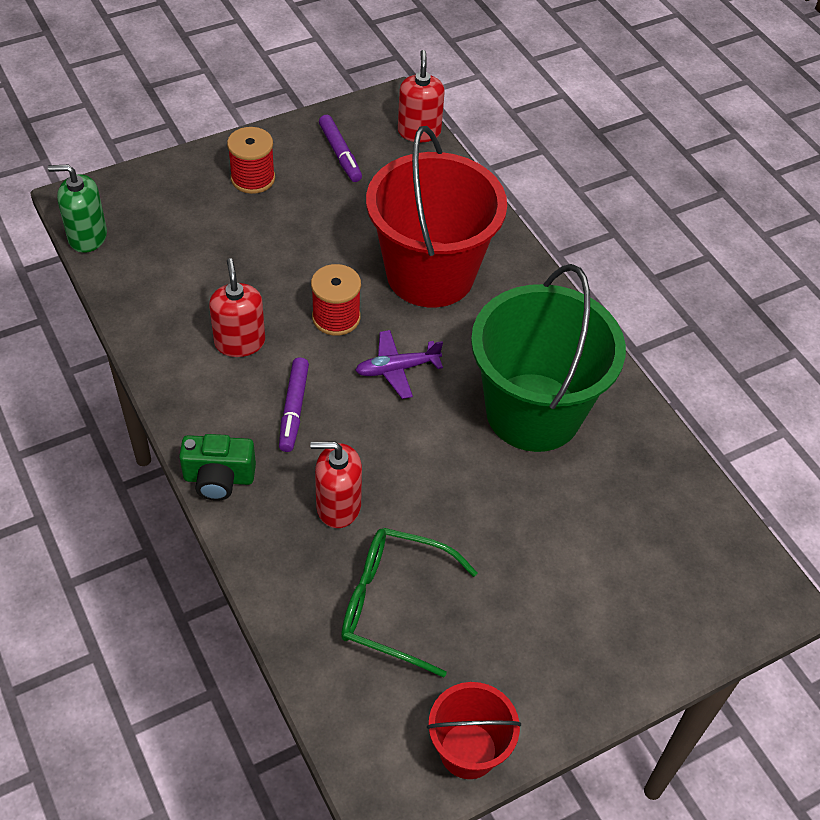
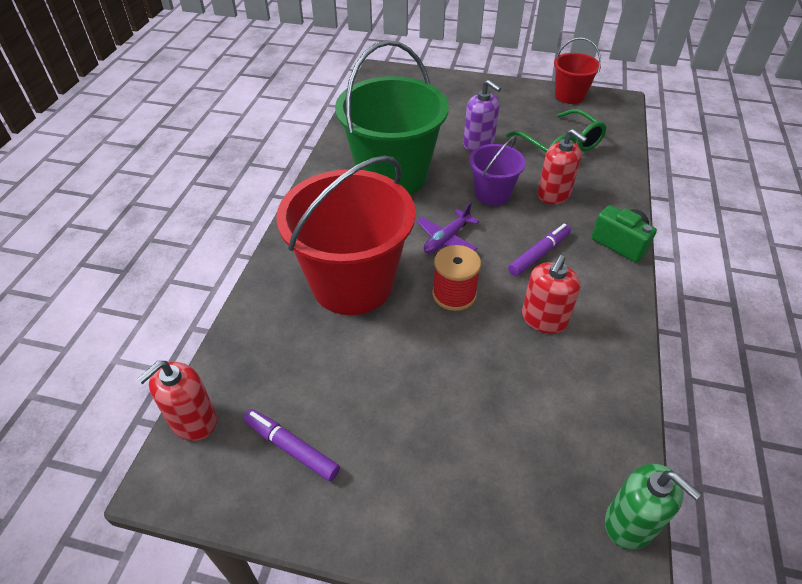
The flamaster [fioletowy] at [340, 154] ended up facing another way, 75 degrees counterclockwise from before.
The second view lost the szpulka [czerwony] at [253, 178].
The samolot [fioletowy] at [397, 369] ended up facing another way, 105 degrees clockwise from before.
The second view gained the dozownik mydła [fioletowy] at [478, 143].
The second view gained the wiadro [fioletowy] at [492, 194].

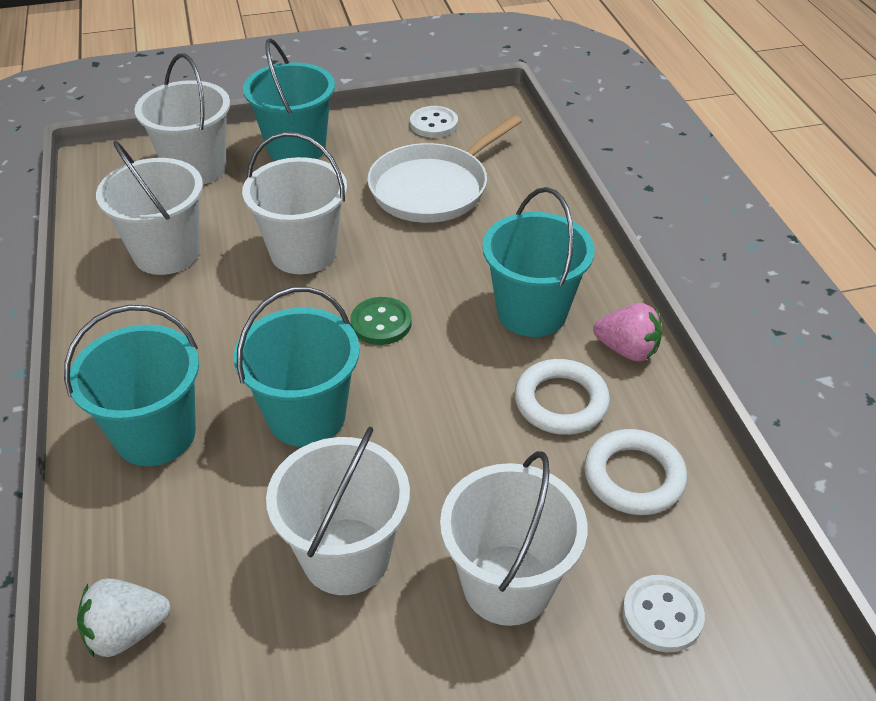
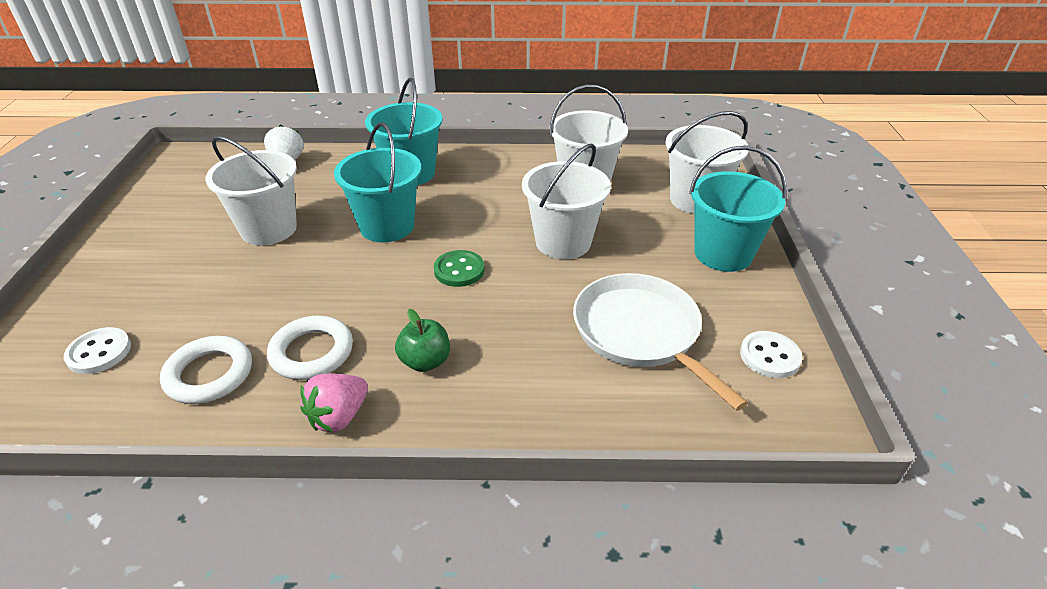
Where the wiadro [turkusowy] stood at [532, 312], the jabłko [zielony] came to stand at [425, 361].
The second view lost the wiadro [biały] at [507, 584].

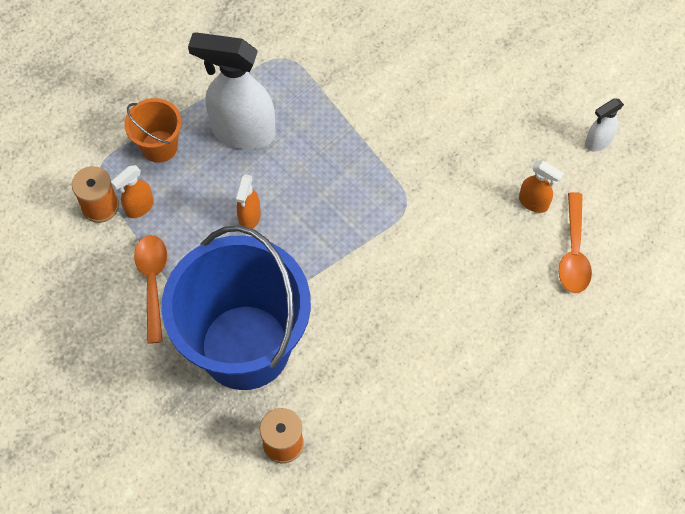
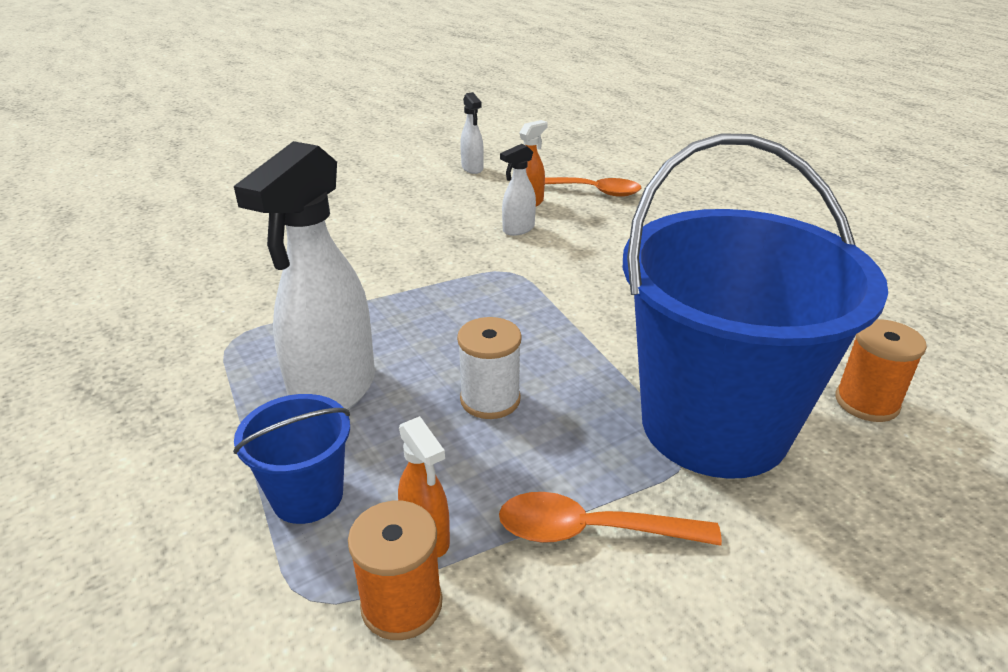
What was the wiadro [pomarańczowy] at [159, 146] turned into the wiadro [niebieski] at [307, 496].
Where the spryskiwacz [pomarańczowy] stood at [249, 218], the szpulka [biały] came to stand at [490, 399].
The second view gained the spryskiwacz [biały] at [518, 229].

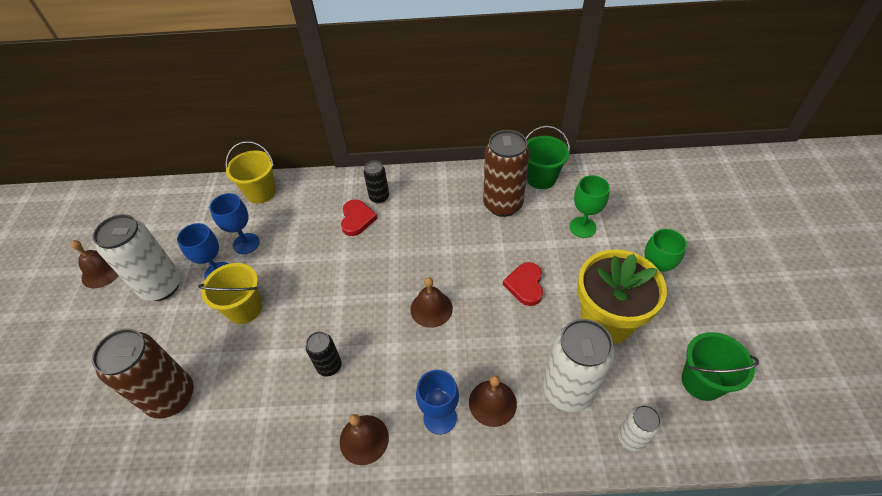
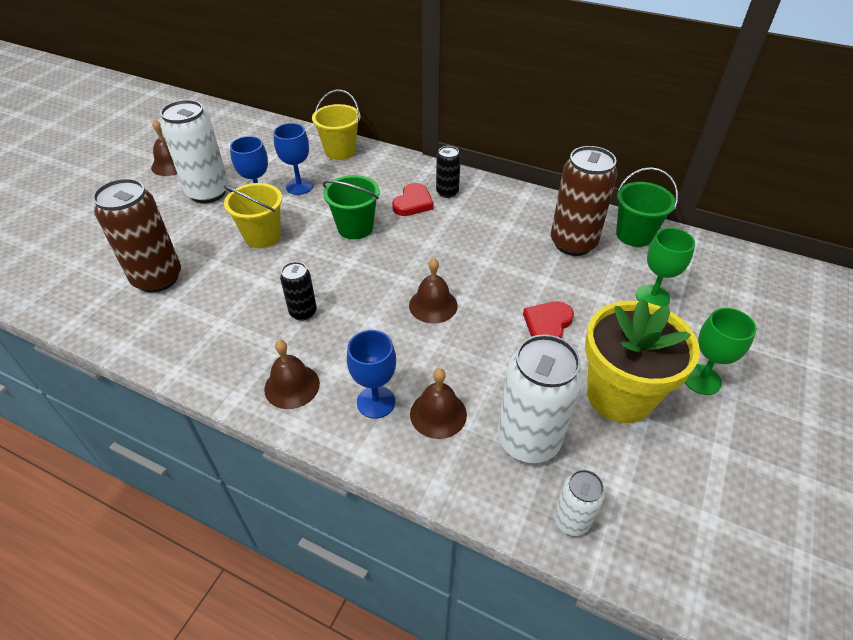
The wiadro [zielony] ended up elsewhere, having gone from [701, 381] to [355, 227].

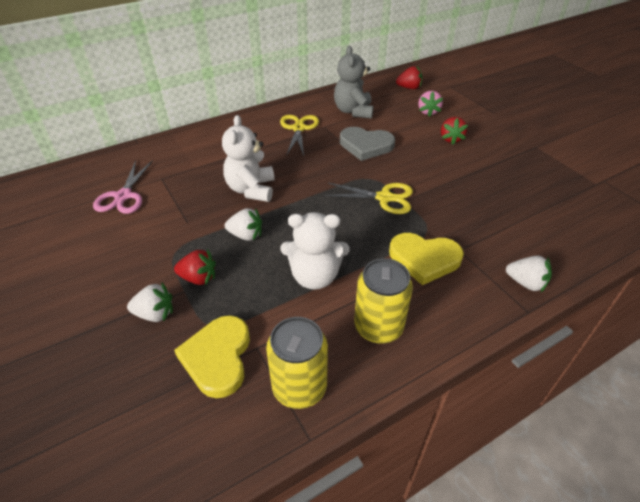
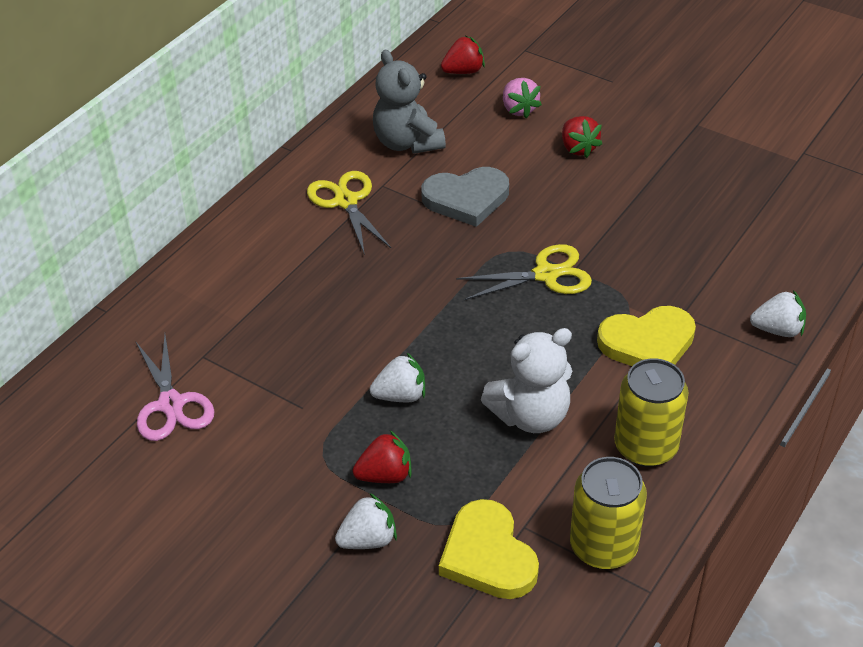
The second view lost the miś [biały] at [251, 189].

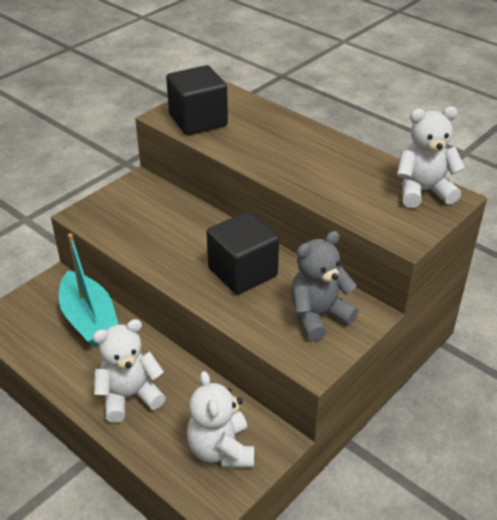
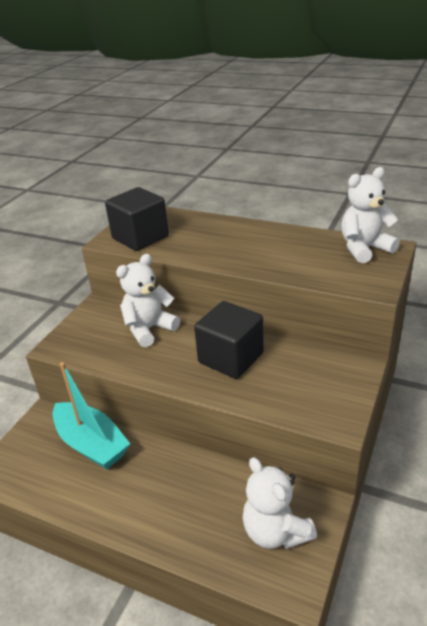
The second view lost the miś [szary] at [318, 316].
The miś [biały] ended up elsewhere, having gone from [129, 396] to [149, 329].

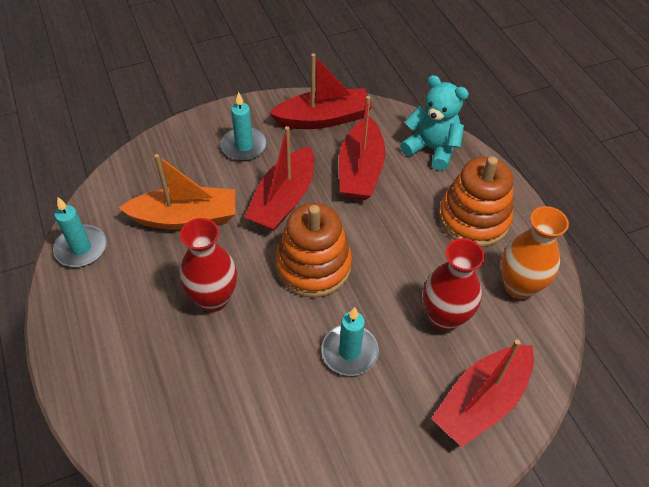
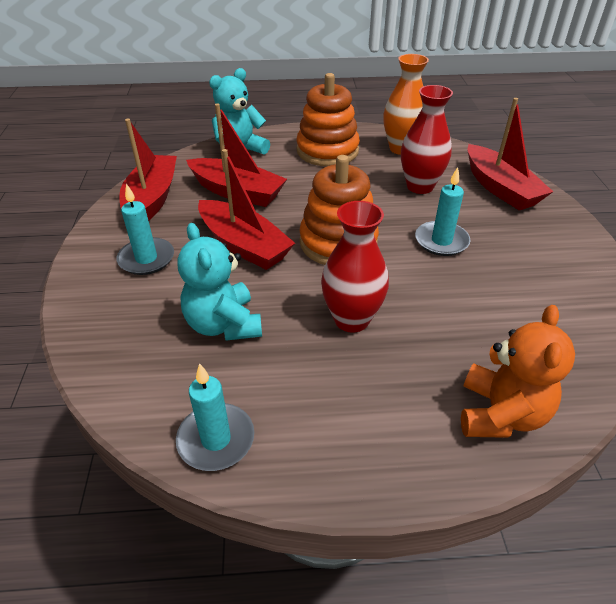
Where the łódka [pomarańczowy] stood at [185, 218], the miś [turkusowy] came to stand at [224, 324].
The second view gained the miś [pomarańczowy] at [500, 414].

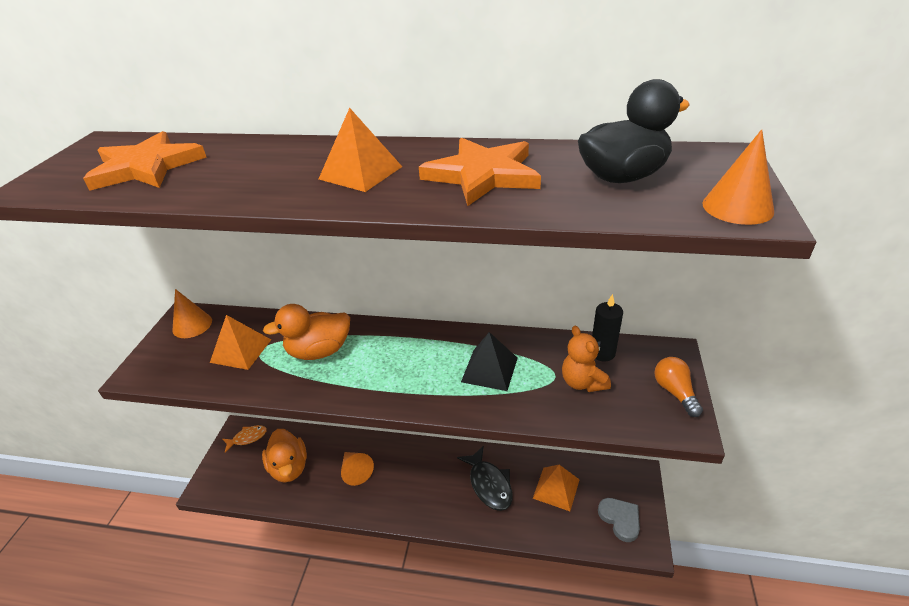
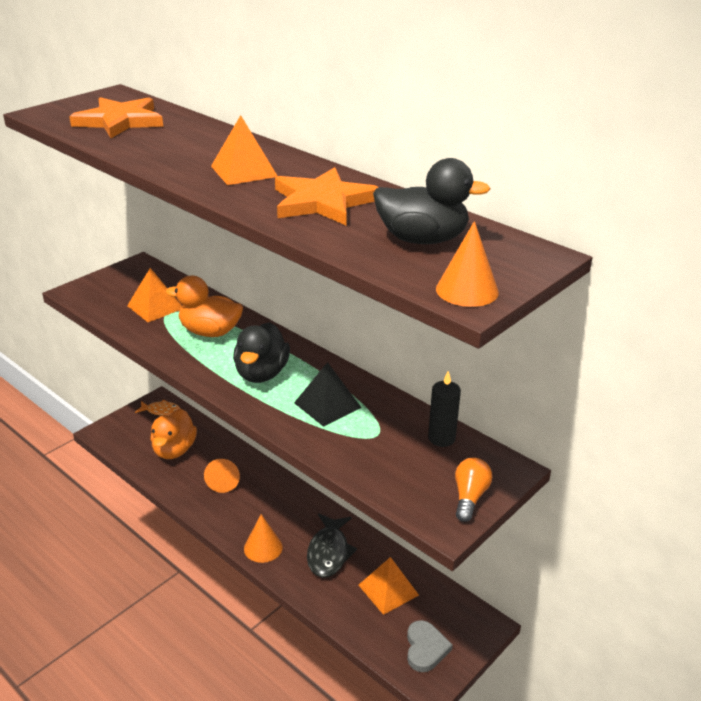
The stożek [pomarańczowy] ended up elsewhere, having gone from [192, 325] to [263, 547].
The second view lost the miś [pomarańczowy] at [582, 382].
The second view gained the kaczka [czarny] at [261, 373].

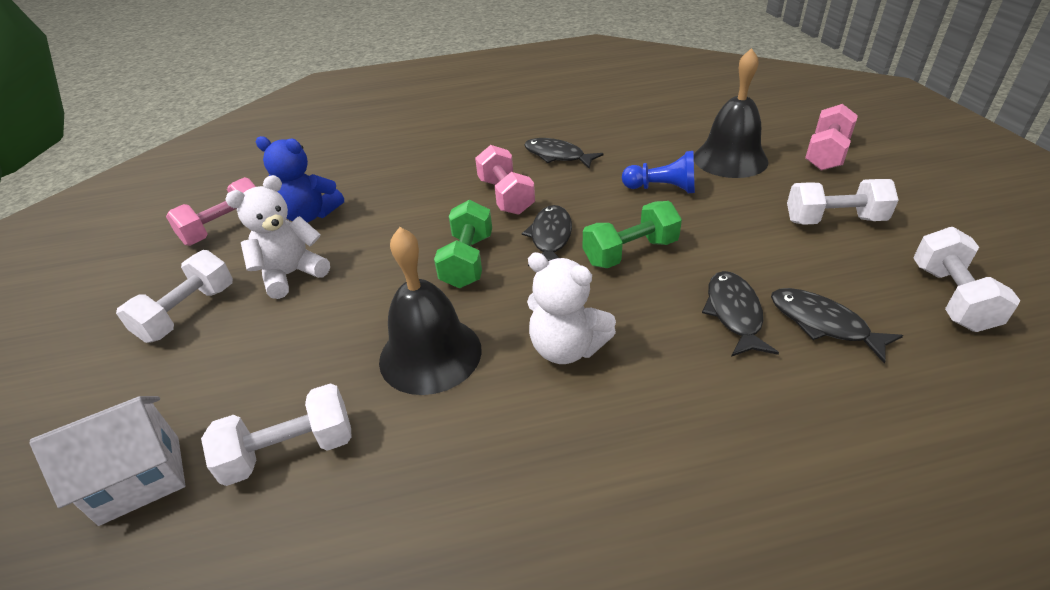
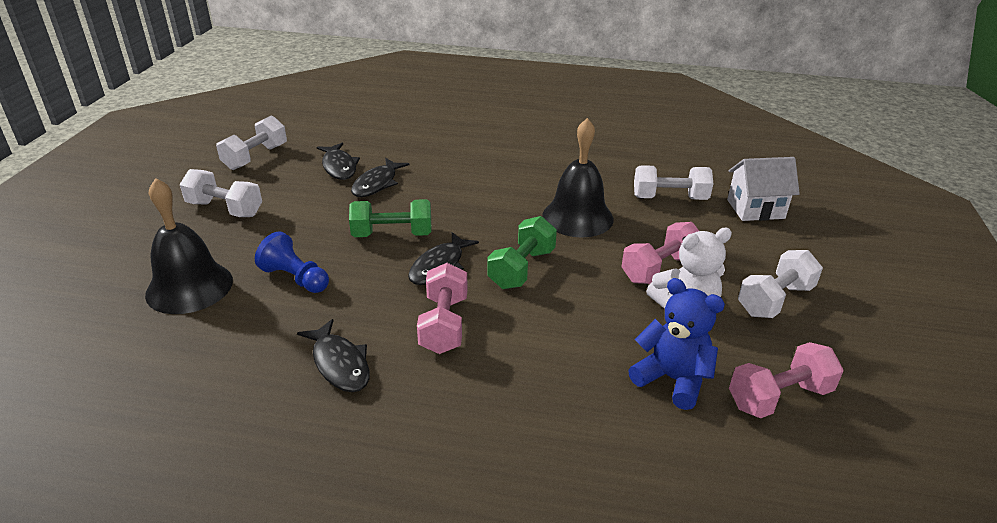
The hantel [różowy] ended up elsewhere, having gone from [826, 154] to [659, 269].
The second view lost the miś [biały] at [566, 348].

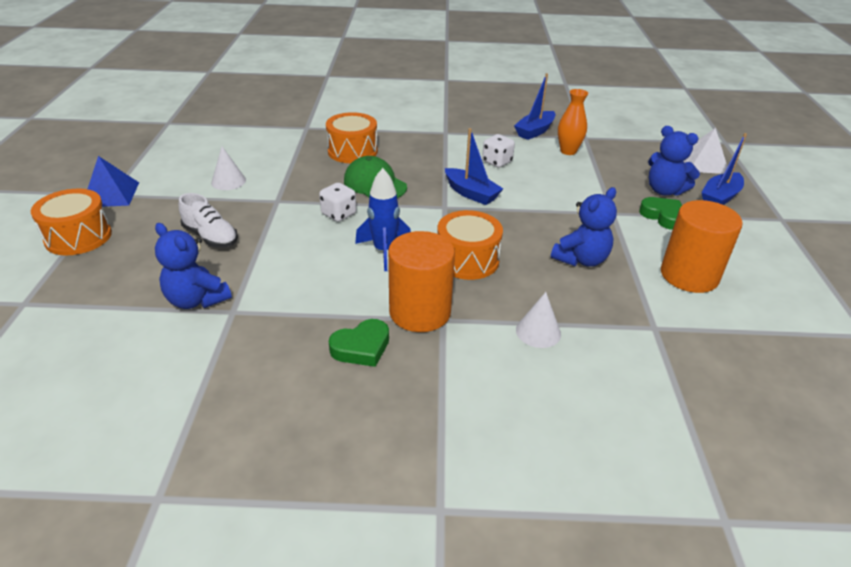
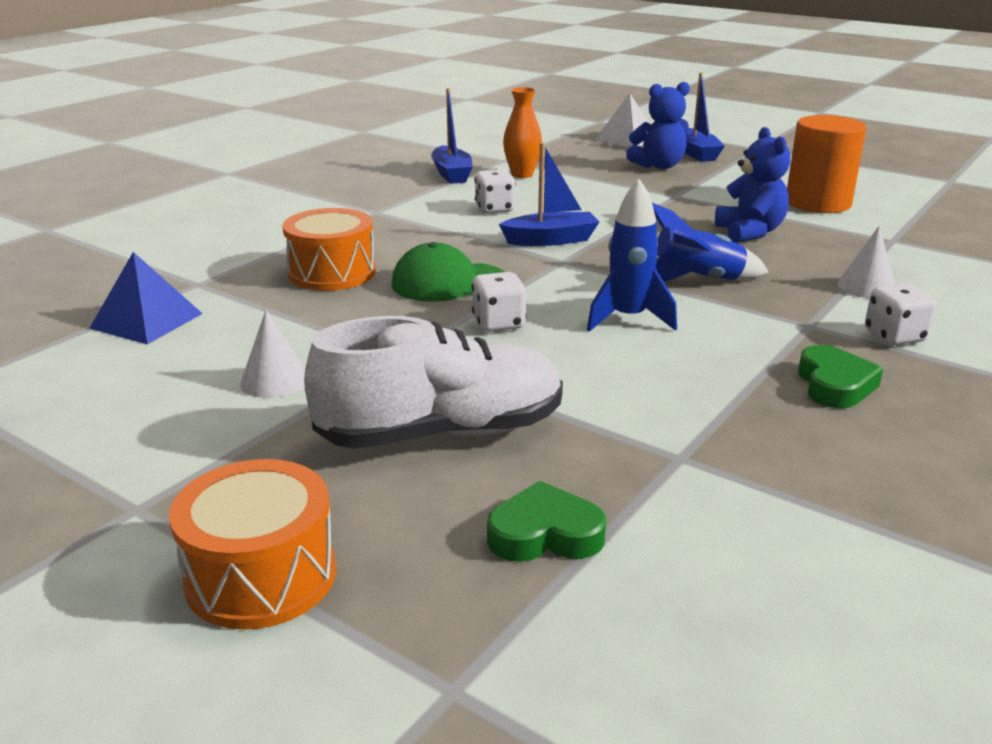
The piramida [niebieski] ended up elsewhere, having gone from [111, 194] to [147, 320].
The size of the but [biały] at [211, 237] changed by a factor of 1.72.
The serce [zielony] ended up elsewhere, having gone from [663, 216] to [545, 534].
Where the bęben [pomarańczowy] stood at [467, 260], the rakieta [niebieski] came to stand at [697, 281].
The second view lost the miś [niebieski] at [196, 300].
The second view lost the walec [pomarańczowy] at [420, 312].
The second view gained the kostka do gry [biały] at [894, 336].

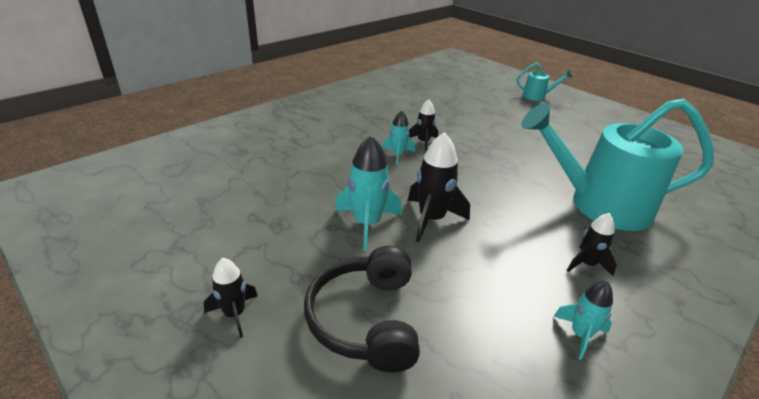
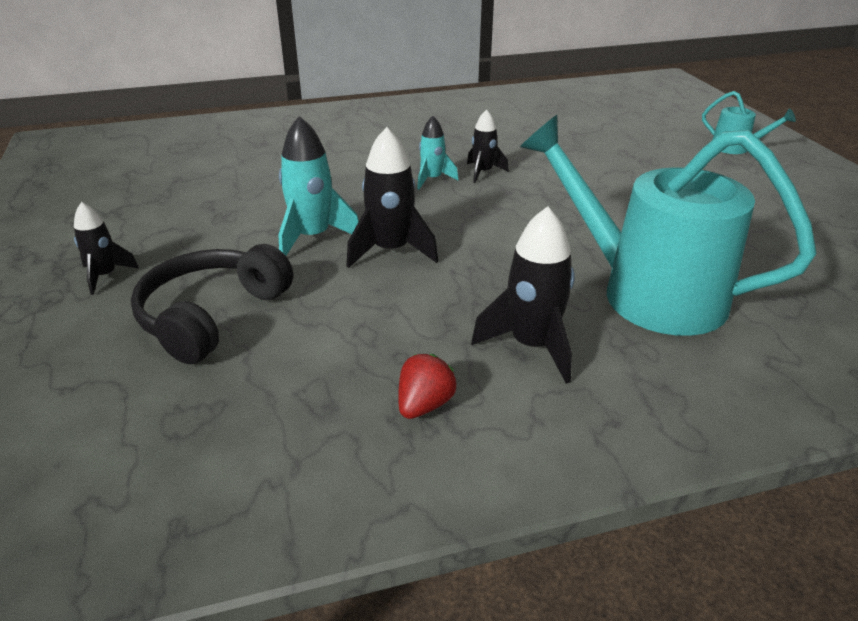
The size of the rakieta [czarny] at [586, 264] changed by a factor of 1.65.
Where the rakieta [turkusowy] stood at [580, 335], the truskawka [czerwony] came to stand at [424, 405].

